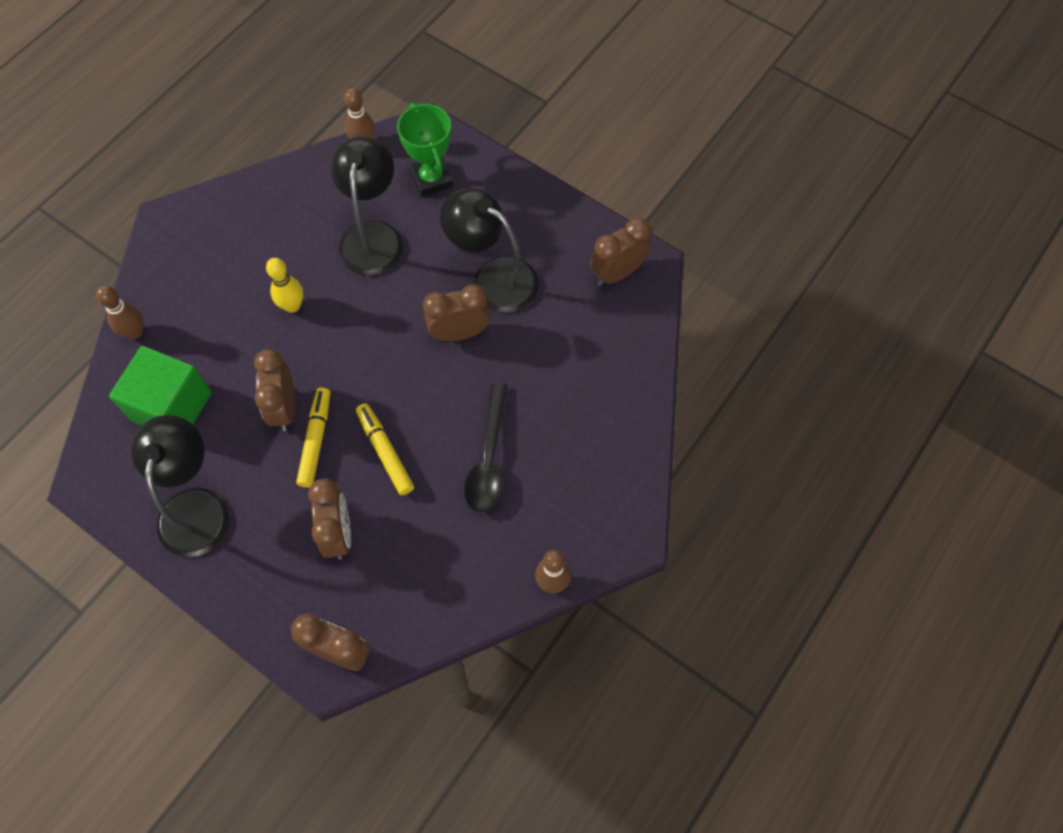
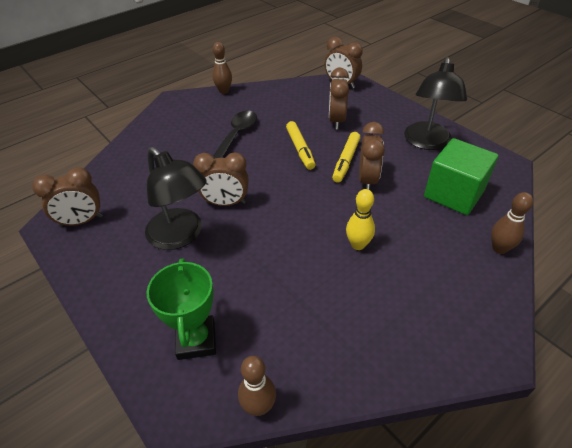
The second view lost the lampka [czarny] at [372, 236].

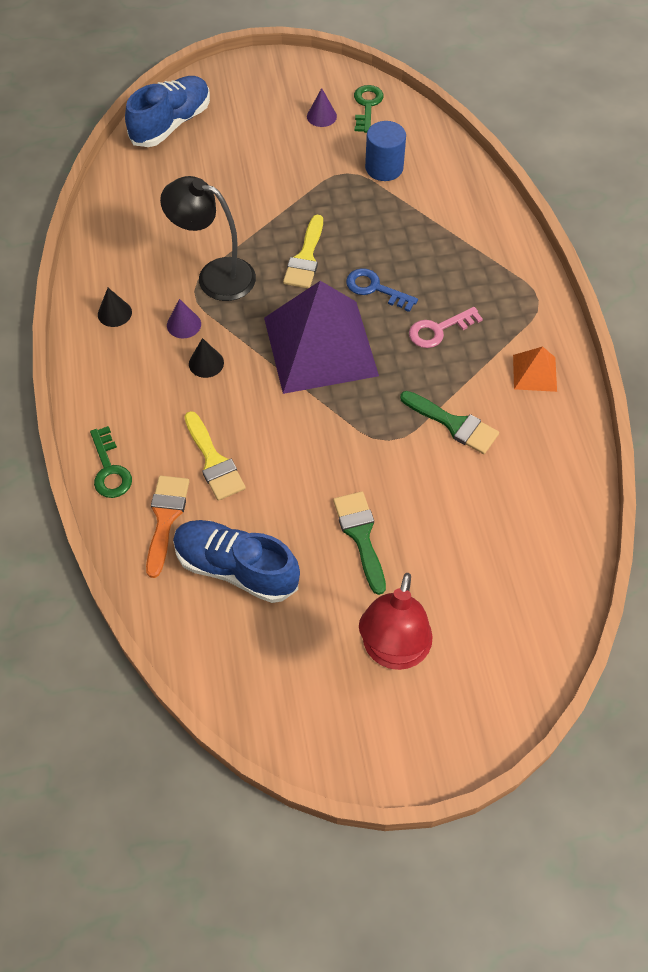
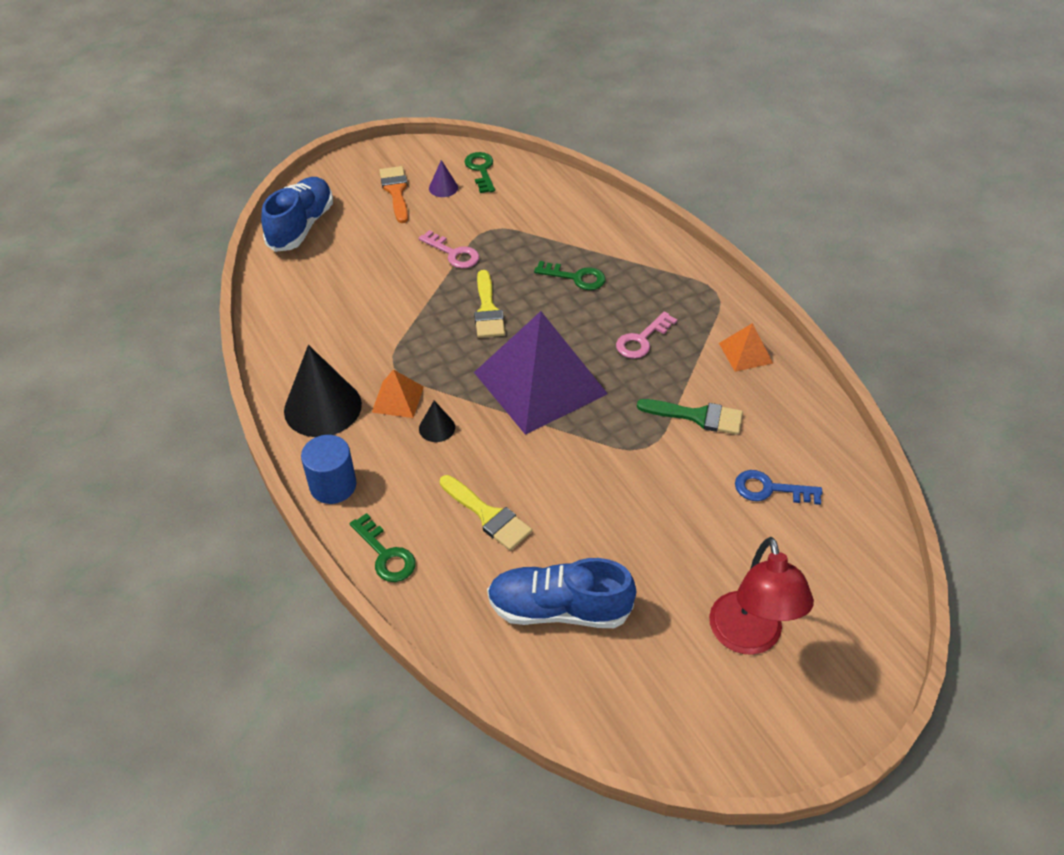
The walec [niebieski] ended up elsewhere, having gone from [384, 168] to [333, 485].
The second view lost the lampka [czarny] at [215, 276].
The klucz [niebieski] ended up elsewhere, having gone from [375, 289] to [770, 489].
The size of the stożek [czarny] at [114, 313] changed by a factor of 2.15.
Where the stożek [fioletowy] stood at [184, 324], the piramida [pomarańczowy] came to stand at [398, 399].
The pędzel [pomarańczowy] ended up elsewhere, having gone from [165, 518] to [396, 191].
The second view lost the pędzel [zielony] at [360, 535].
The second view gained the klucz [różowy] at [453, 253].
The second view gained the klucz [zielony] at [576, 277].

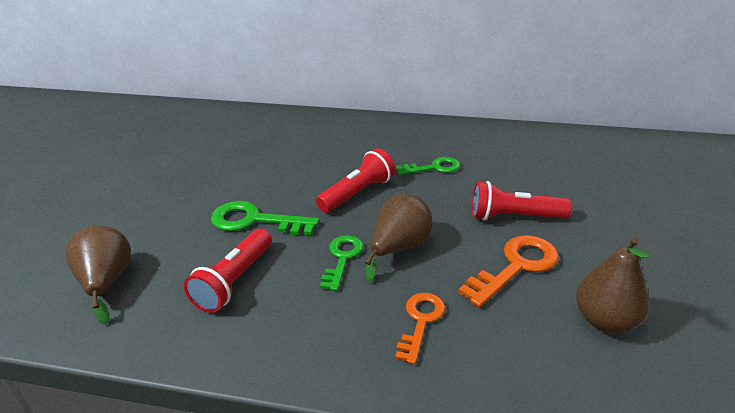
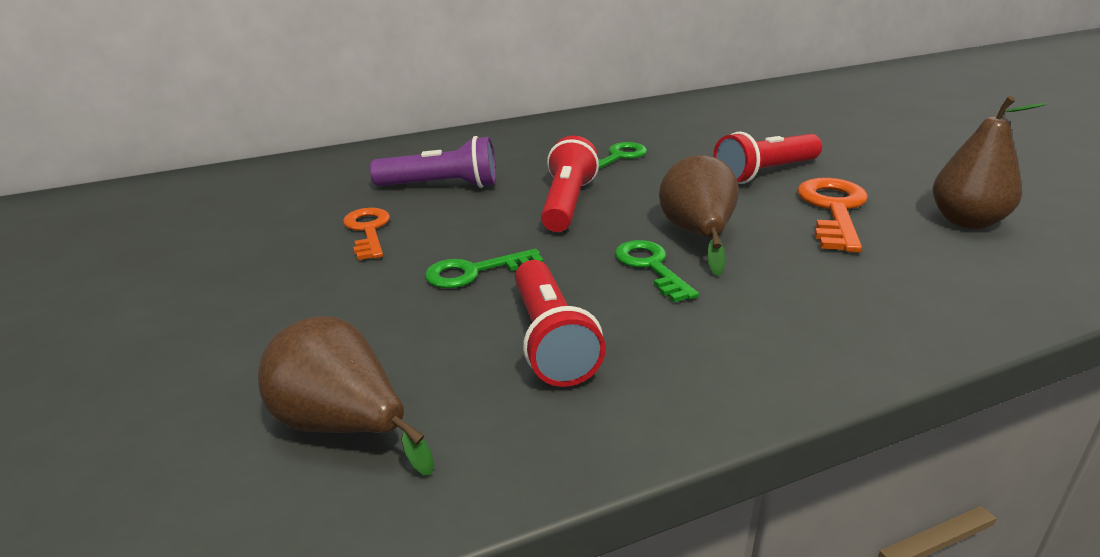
The size of the klucz [zielony] at [255, 221] changed by a factor of 0.66.
The klucz [pomarańczowy] ended up elsewhere, having gone from [420, 321] to [368, 231].
The second view gained the latarka [fioletowy] at [441, 186].

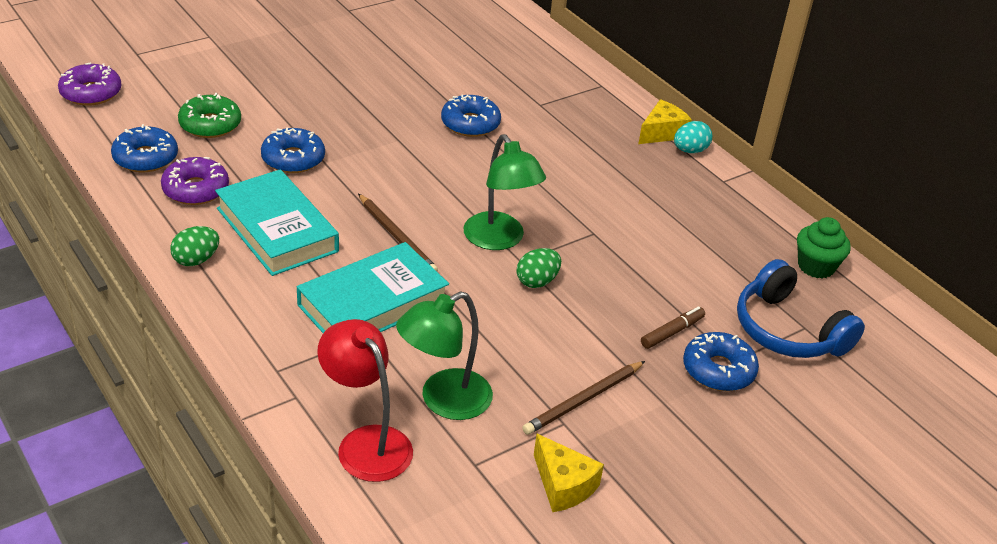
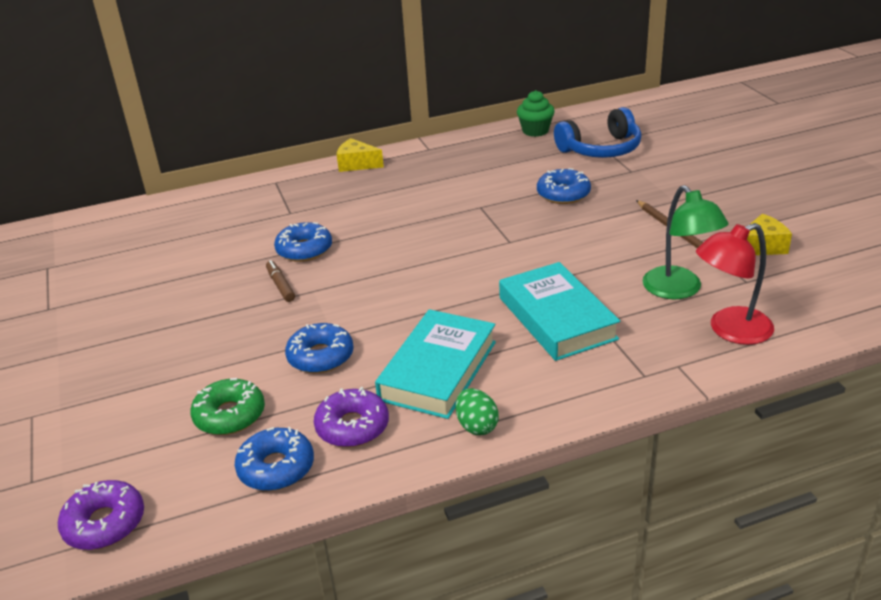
The ser [żółty] at [662, 133] ended up facing another way, 45 degrees counterclockwise from before.
The second view lost the jajko [turkusowy] at [690, 150].
The second view lost the lampka [zielony] at [499, 240].
The książka [turkusowy] at [277, 230] ended up facing another way, 45 degrees counterclockwise from before.
The second view lost the ołówek [brązowy] at [397, 236].
The second view lost the jajko [zielony] at [537, 281].
The flamaster [brązowy] ended up elsewhere, having gone from [672, 332] to [280, 285].
The donut [niebieski] ended up elsewhere, having gone from [718, 370] to [563, 194].

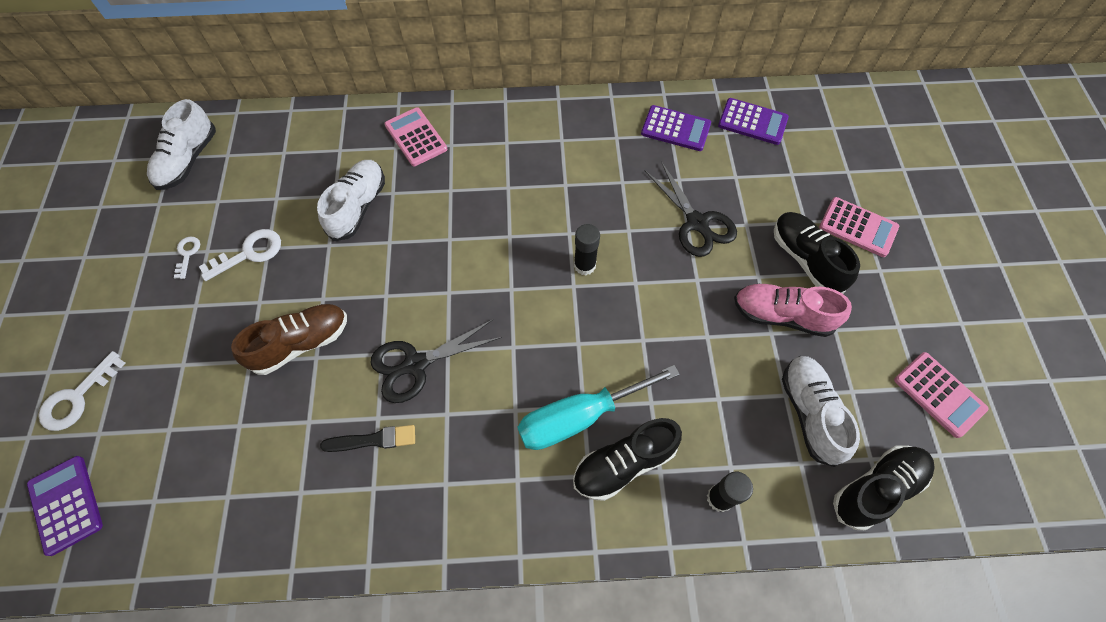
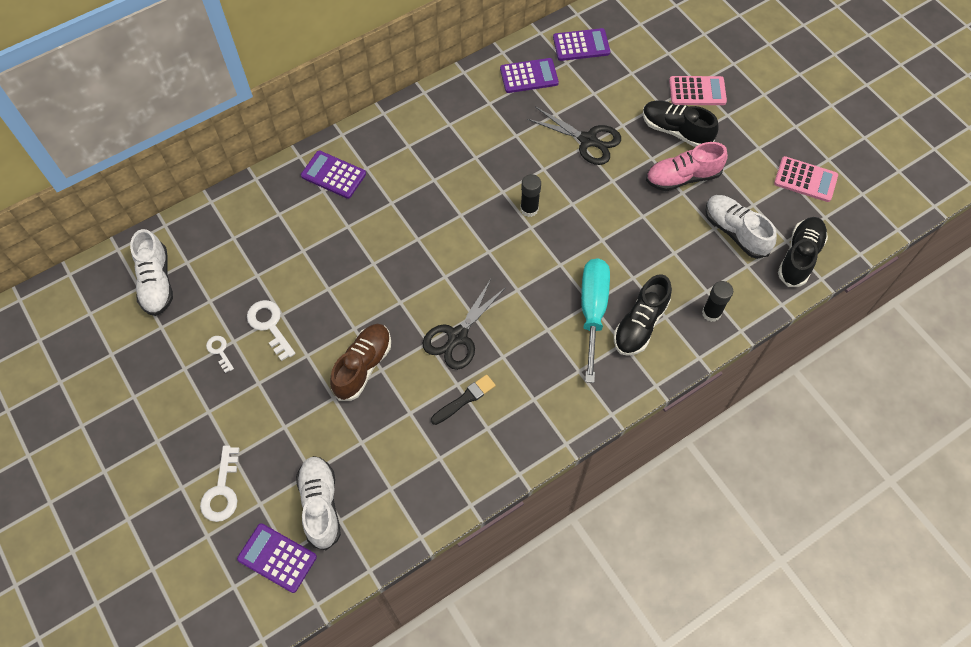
What was the kalkulator [różowy] at [416, 137] turned into the kalkulator [fioletowy] at [333, 175].
The but [biały] ended up elsewhere, having gone from [358, 207] to [320, 505].
The klucz [biały] at [249, 253] ended up facing another way, 60 degrees counterclockwise from before.
The śrubokręt [turkusowy] at [579, 417] ended up facing another way, 150 degrees clockwise from before.

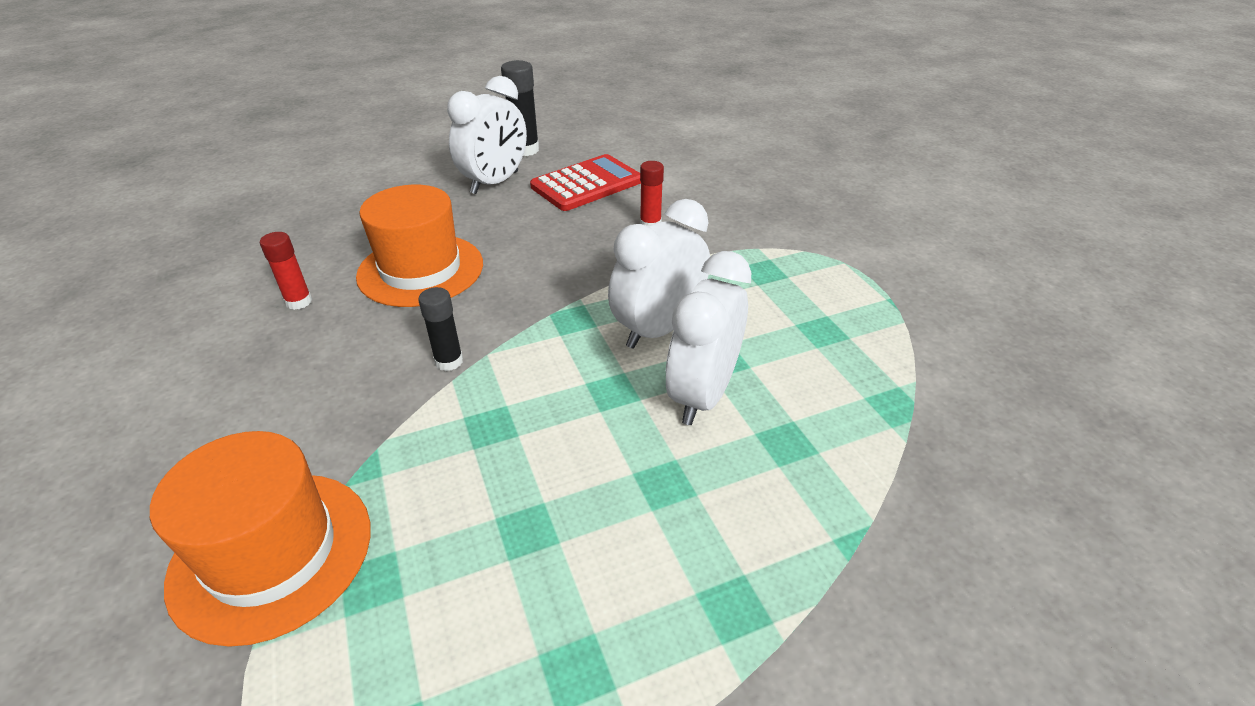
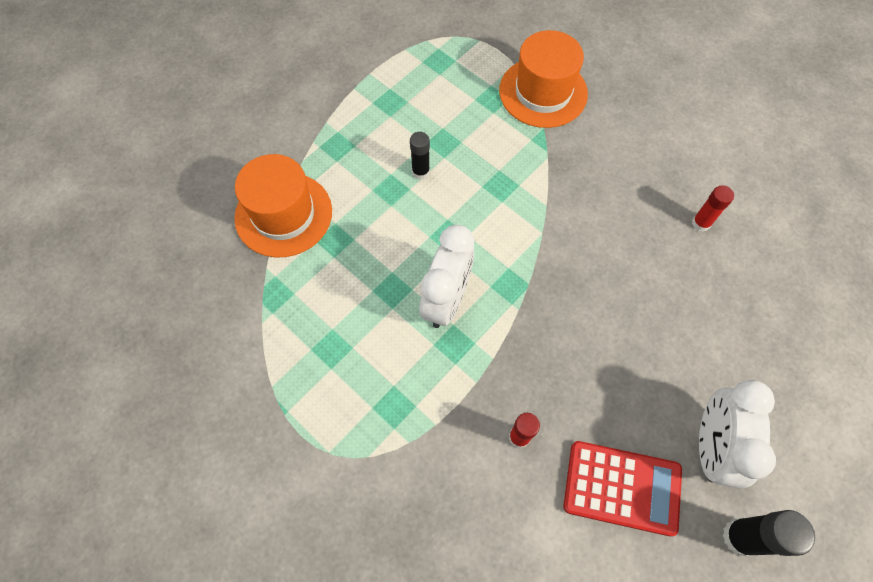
The kalkulator [czerwony] at [586, 184] ended up facing another way, 105 degrees counterclockwise from before.
The kapelusz [pomarańczowy] ended up elsewhere, having gone from [420, 270] to [283, 214].
The second view lost the budzik [biały] at [702, 395].
The klej w sztyfcie [czarny] ended up elsewhere, having gone from [449, 361] to [420, 172].

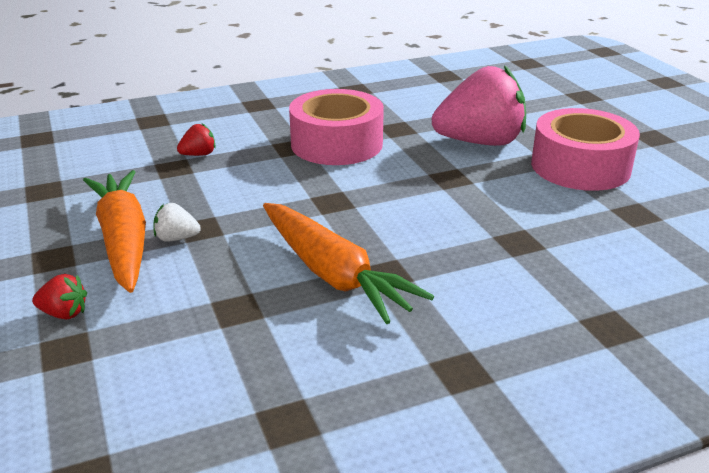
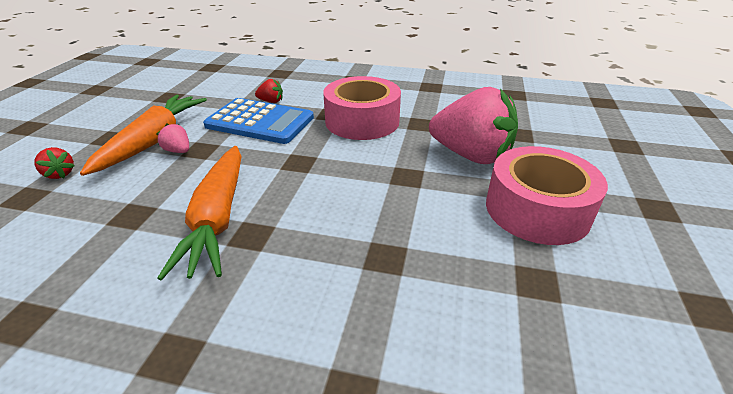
What was the truskawka [biały] at [176, 238] turned into the truskawka [różowy] at [178, 151].
The second view gained the kalkulator [niebieski] at [260, 122].

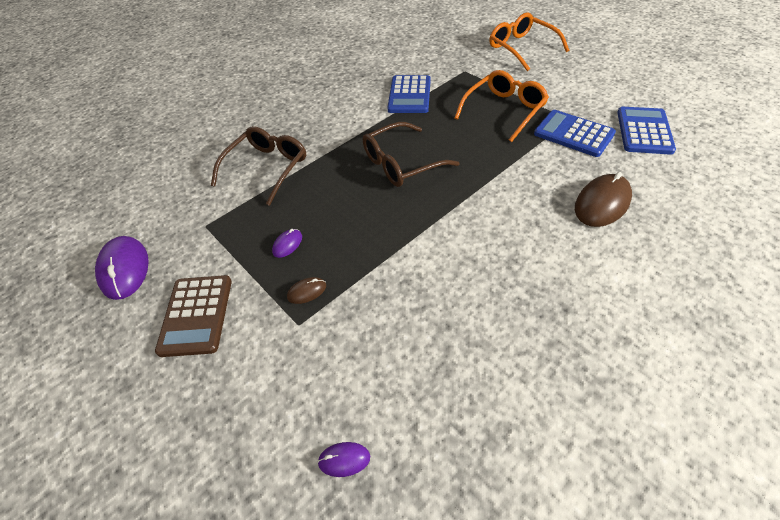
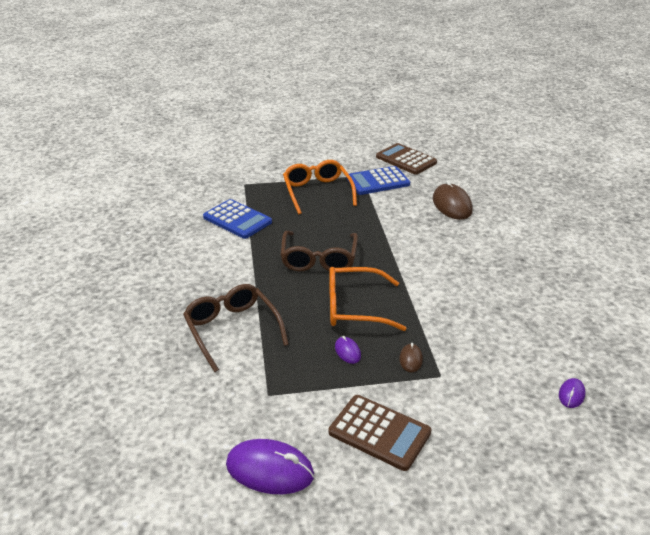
The okulary [pomarańczowy] ended up elsewhere, having gone from [522, 48] to [355, 307].
What was the kalkulator [niebieski] at [644, 131] turned into the kalkulator [brązowy] at [406, 160].

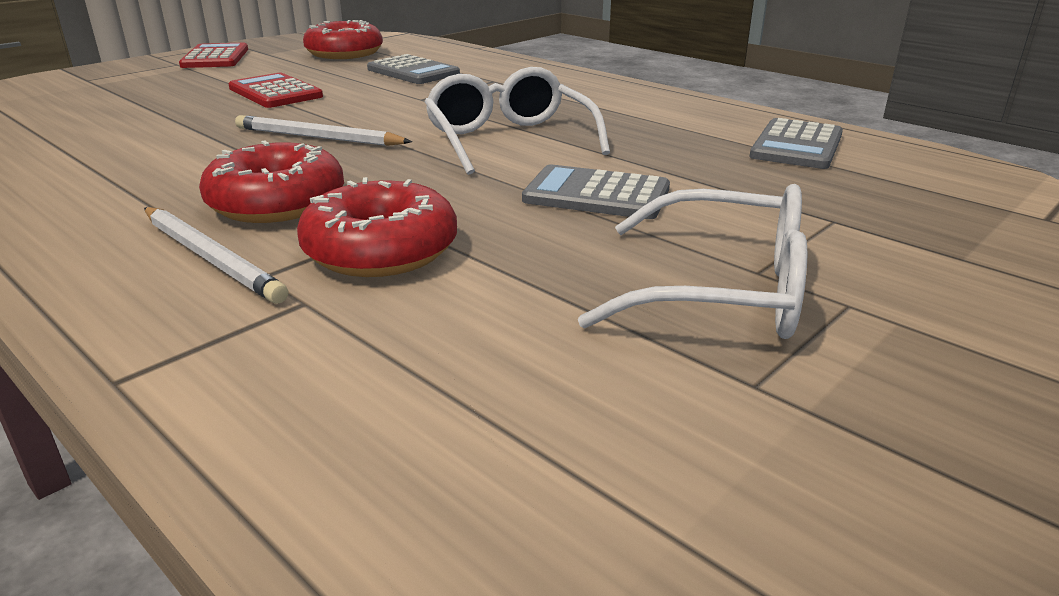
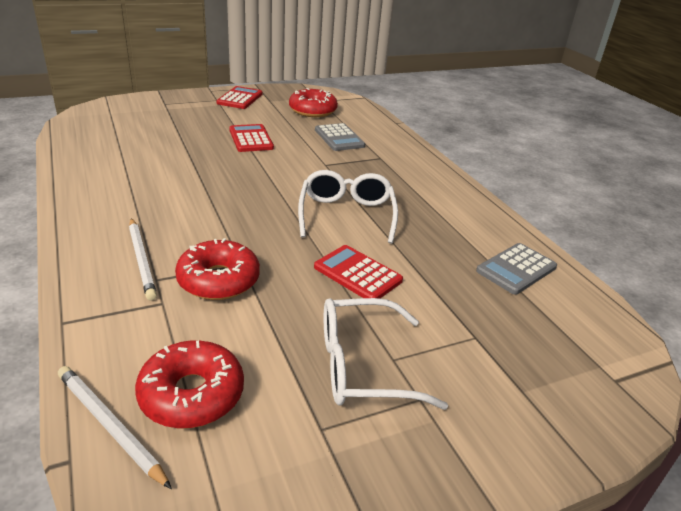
The ołówek [biały] ended up elsewhere, having gone from [318, 137] to [109, 426].
The donut [czerwony] ended up elsewhere, having gone from [277, 203] to [192, 394].
What was the kalkulator [szary] at [596, 195] turned into the kalkulator [czerwony] at [357, 274].
The okulary [biały] at [724, 291] ended up facing another way, 135 degrees clockwise from before.

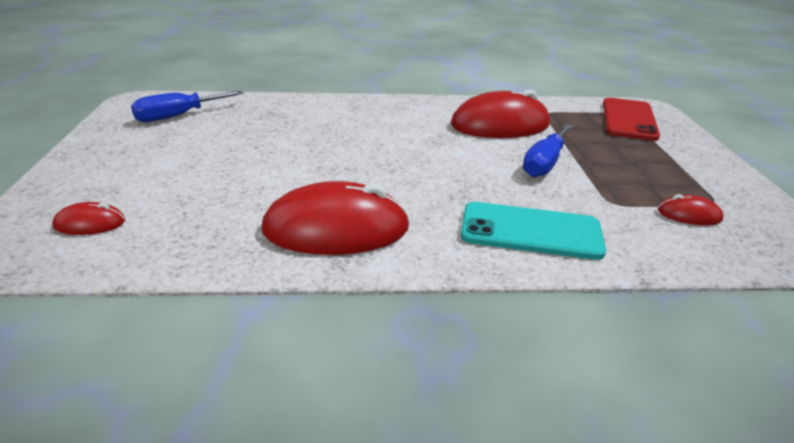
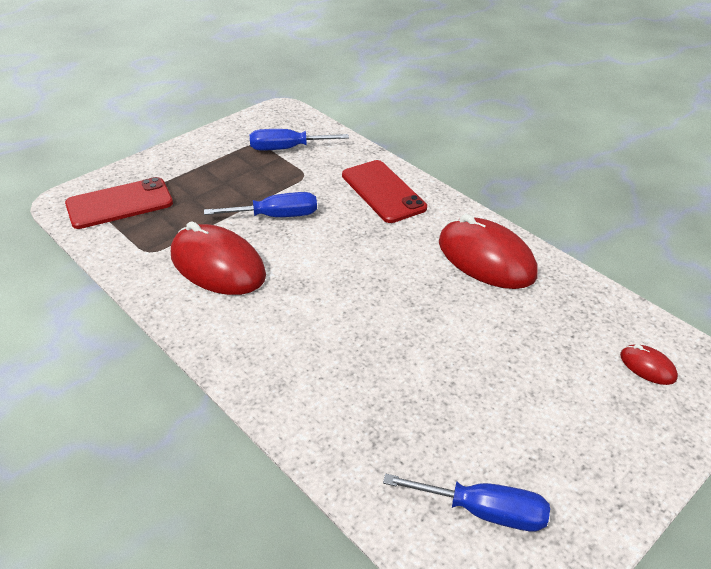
Where the myszka [czerwony] stood at [689, 215], the śrubokręt [niebieski] came to stand at [286, 148].
What was the telefon [turkusowy] at [531, 231] turned into the telefon [czerwony] at [383, 191].

